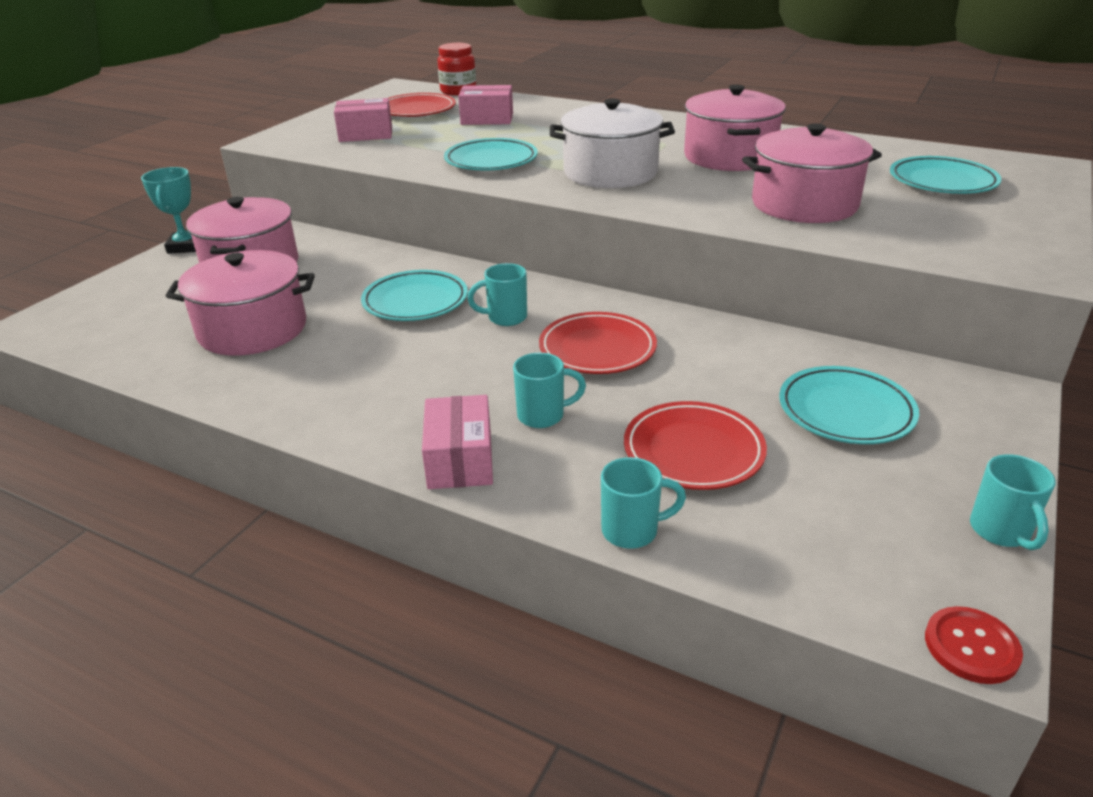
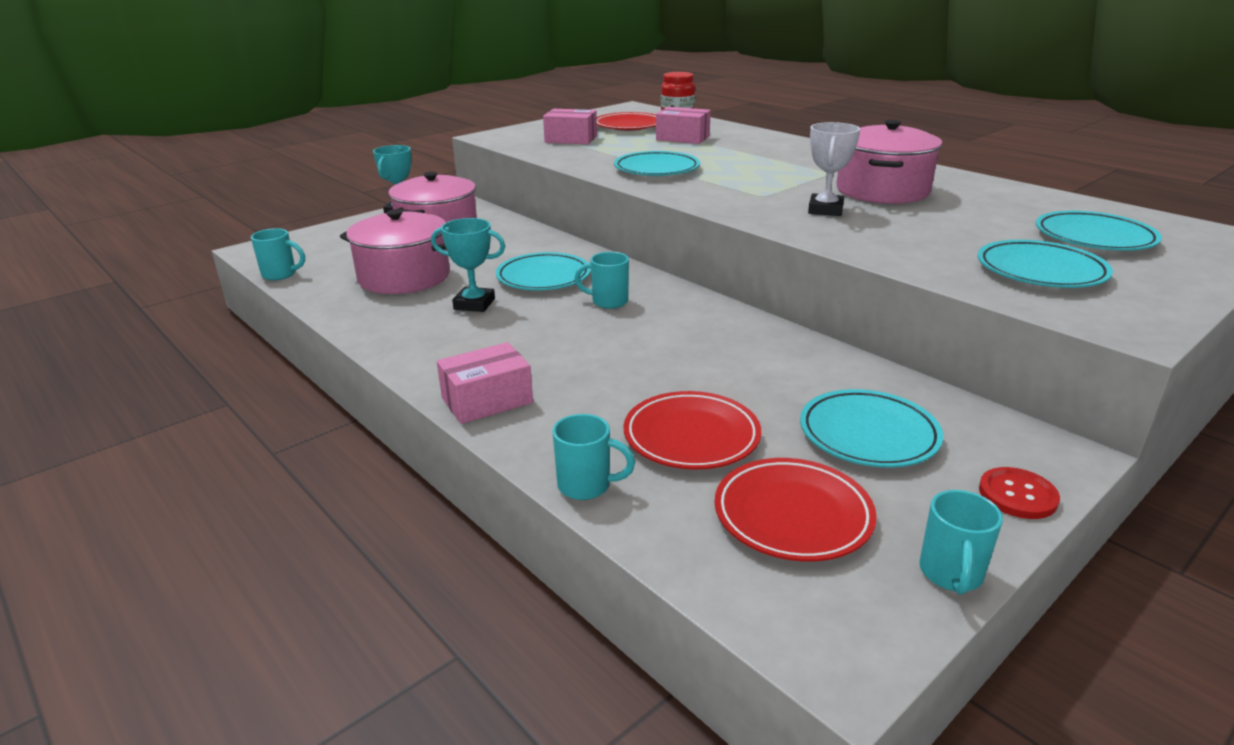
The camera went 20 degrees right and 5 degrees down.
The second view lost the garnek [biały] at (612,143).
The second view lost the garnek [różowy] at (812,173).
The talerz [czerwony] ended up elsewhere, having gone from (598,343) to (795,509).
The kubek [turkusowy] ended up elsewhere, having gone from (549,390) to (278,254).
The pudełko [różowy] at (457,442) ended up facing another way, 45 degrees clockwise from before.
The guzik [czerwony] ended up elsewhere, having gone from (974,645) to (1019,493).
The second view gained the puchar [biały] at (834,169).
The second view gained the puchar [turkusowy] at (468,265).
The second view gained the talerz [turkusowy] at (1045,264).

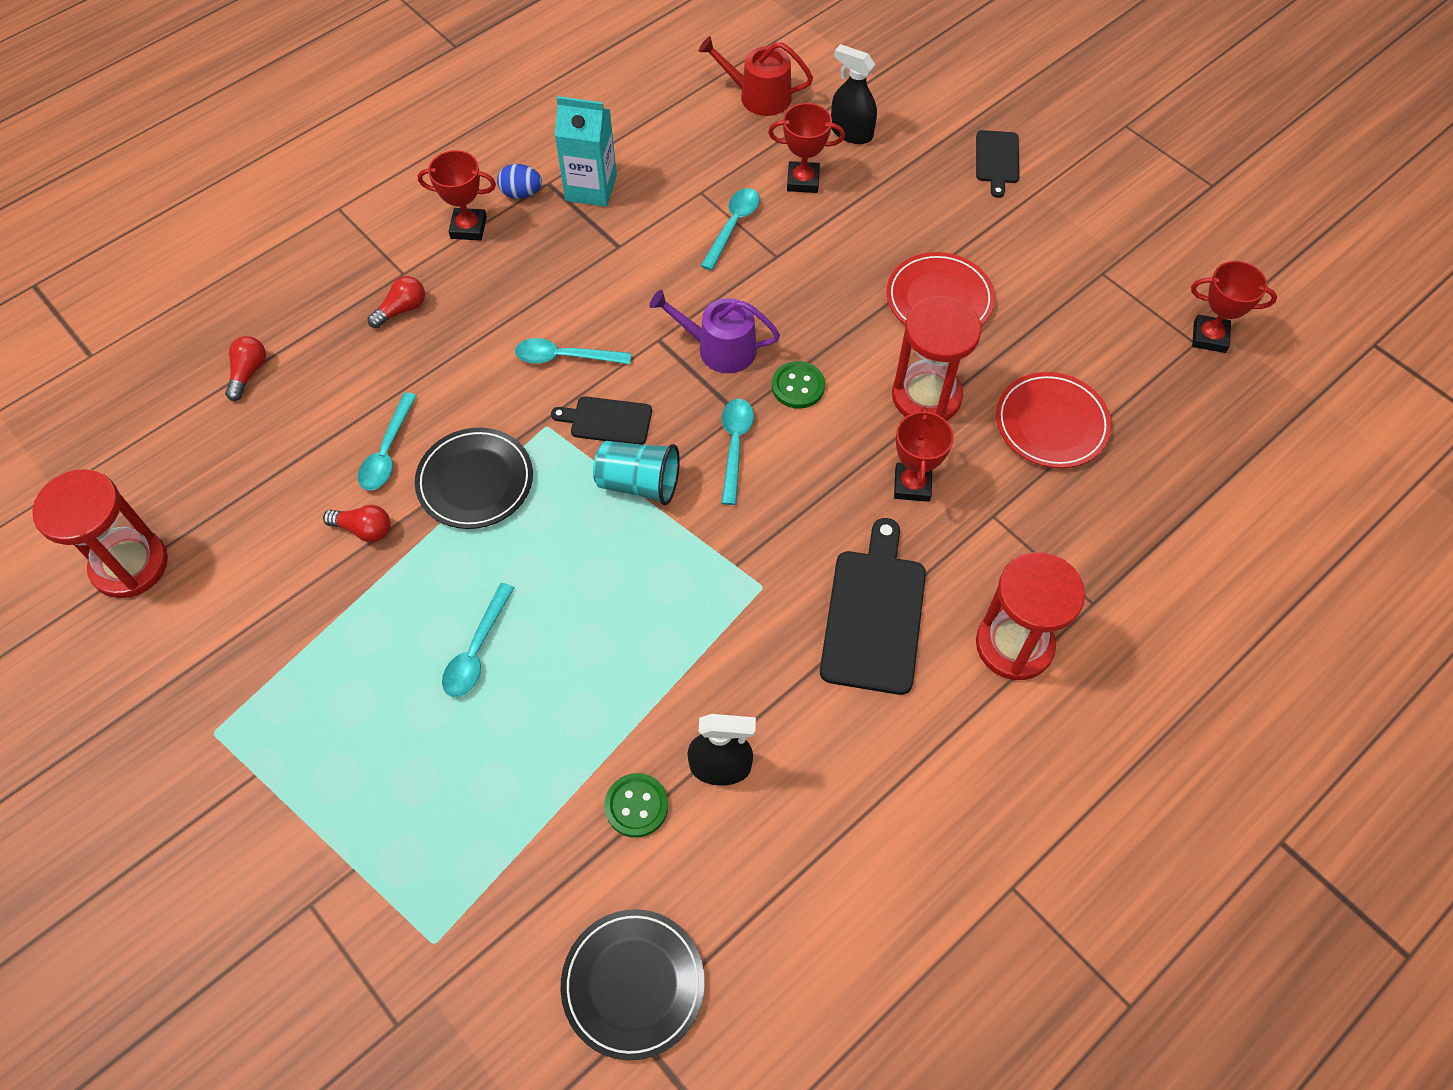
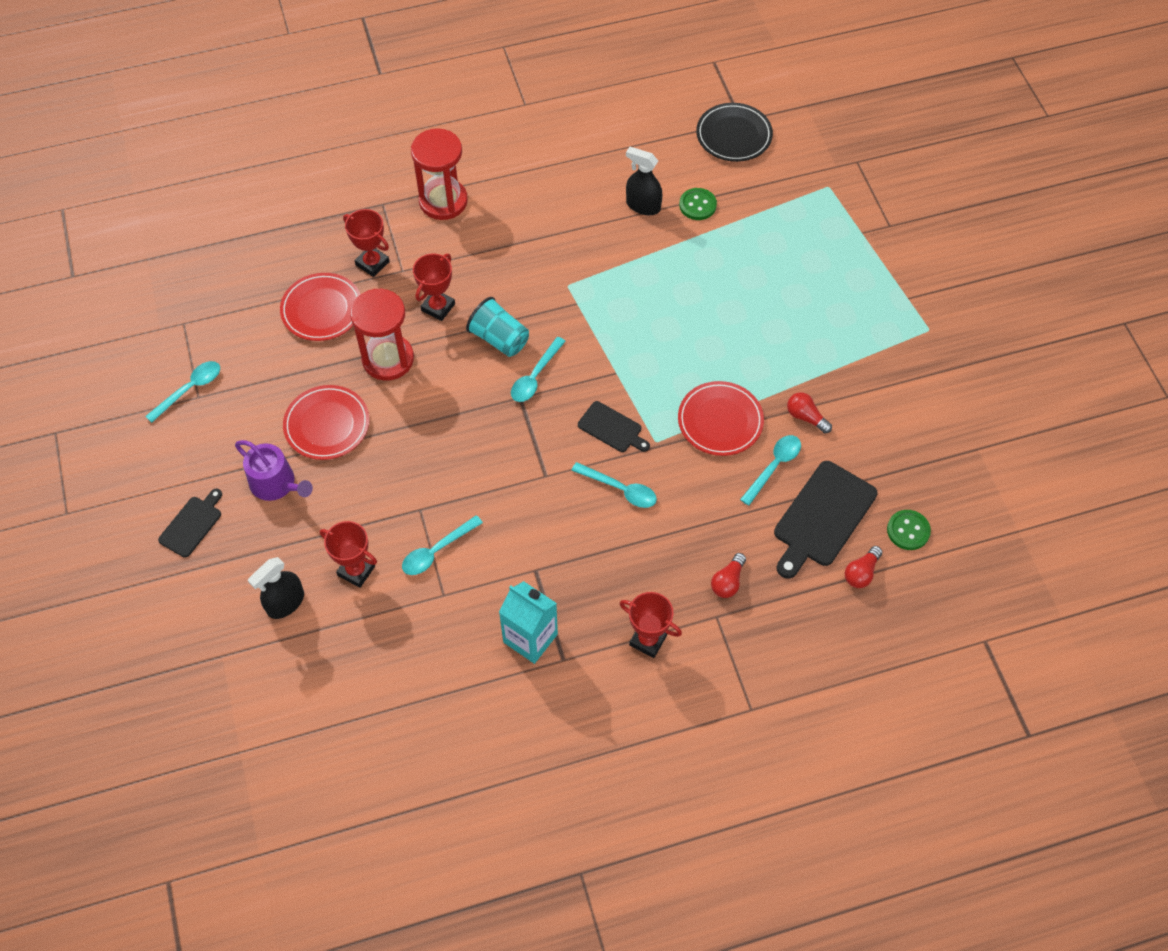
The camera went 155 degrees left and 0 degrees up.
The second view lost the konewka [czerwony] at (756,76).
The spryskiwacz [czarny] at (854,94) ended up facing another way, 75 degrees clockwise from before.
The second view lost the jajko [niebieski] at (519,181).
The puchar [czerwony] ended up elsewhere, having gone from (1234,307) to (366,243).
The żarówka [czerwony] at (396,302) ended up facing another way, 45 degrees counterclockwise from before.
The konewka [fioletowy] ended up elsewhere, having gone from (714,331) to (274,470).
The guzik [zielony] ended up elsewhere, having gone from (798,385) to (909,530).
What was the talerz [czarny] at (474,478) turned into the talerz [czerwony] at (721,418).
The szklanka [turkusowy] ended up elsewhere, having gone from (636,473) to (497,327).
The second view lost the klepsydra [czerwony] at (100,533).
The deska do krojenia [czarny] ended up elsewhere, having gone from (873,606) to (826,519).
The łyżka [turkusowy] ended up elsewhere, having gone from (478,640) to (182,392).

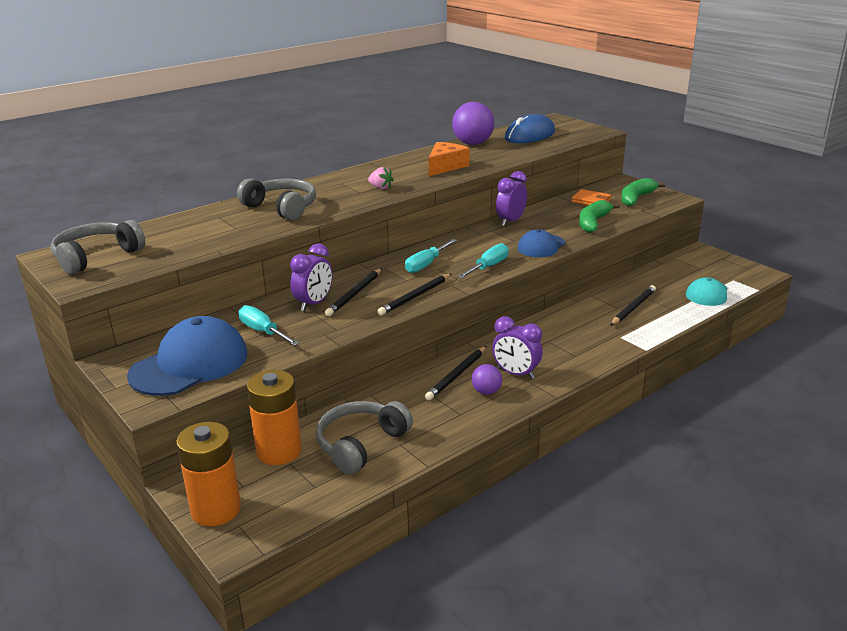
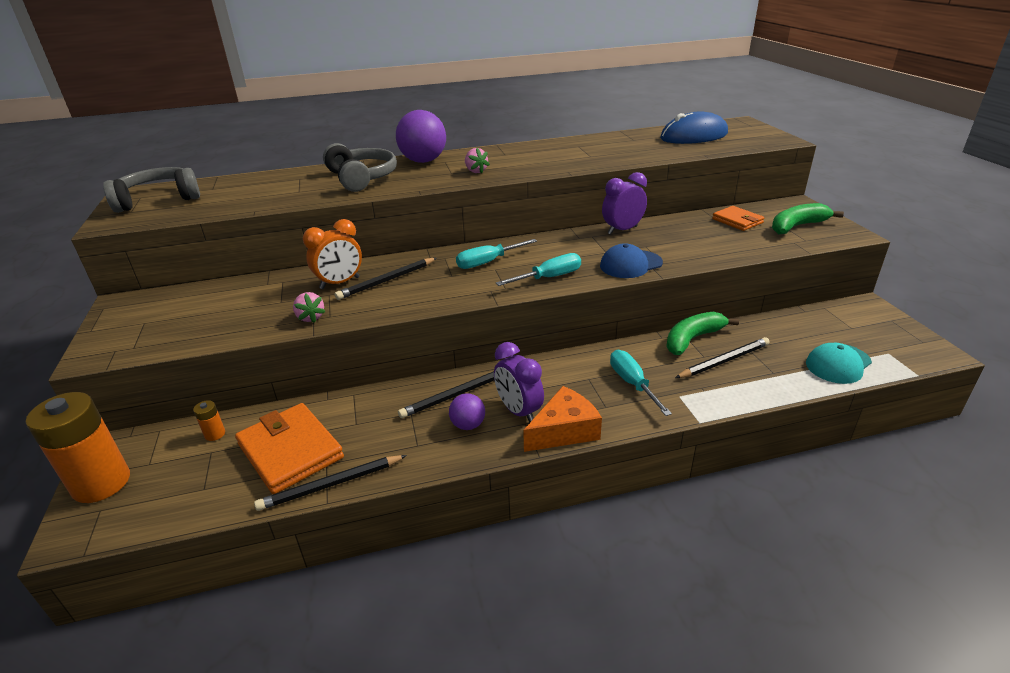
The camera went 25 degrees right and 5 degrees up.
The piłka [fioletowy] ended up elsewhere, having gone from (473,123) to (421,136).
The ser [pomarańczowy] ended up elsewhere, having gone from (449,159) to (562,419).
The banan [zielony] ended up elsewhere, having gone from (599,216) to (702,333).
What was the budzik [fioletowy] at (311,277) turned into the budzik [pomarańczowy] at (332,254).
The ołówek [czarny] ended up elsewhere, having gone from (414,295) to (330,483).
The śrubokręt [turkusowy] ended up elsewhere, having gone from (269,325) to (641,383).
The second view lost the czapka [niebieski] at (187,356).
The size of the bateria [pomarańczowy] at (274,417) changed by a factor of 0.41.
Where the słuchawki [szary] stood at (364,437), the portfel [pomarańczowy] came to stand at (289,448).
The second view gained the truskawka [różowy] at (309,307).

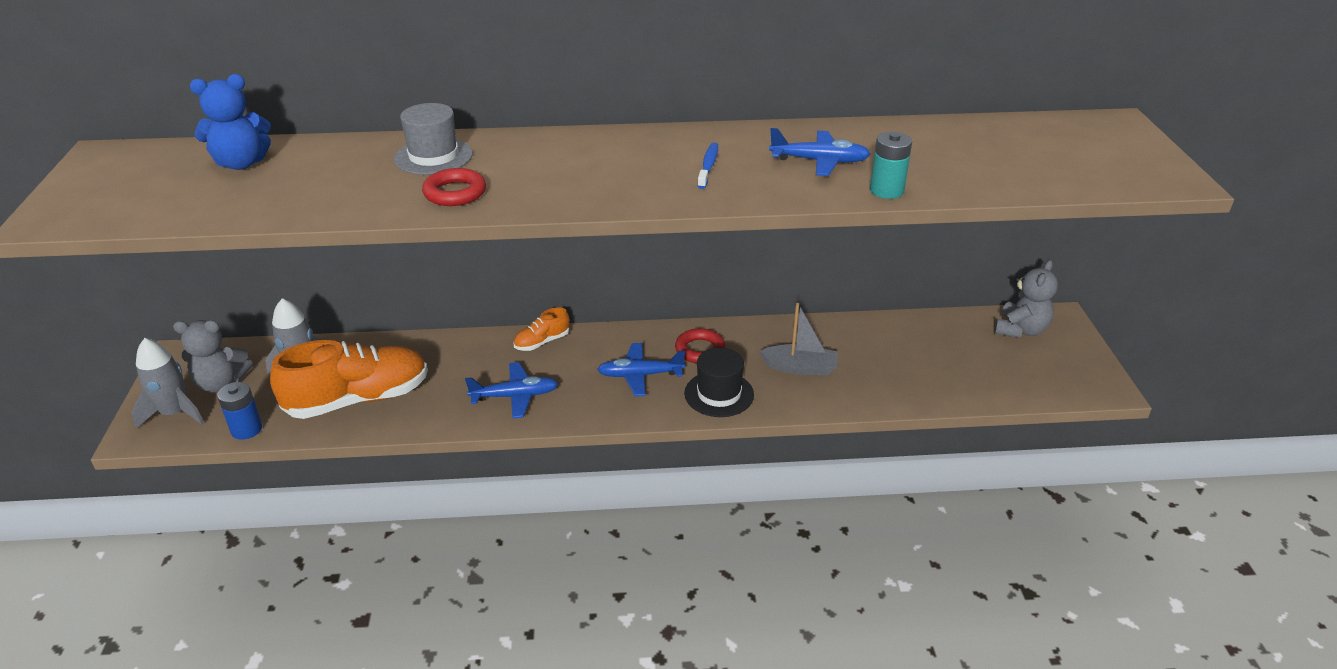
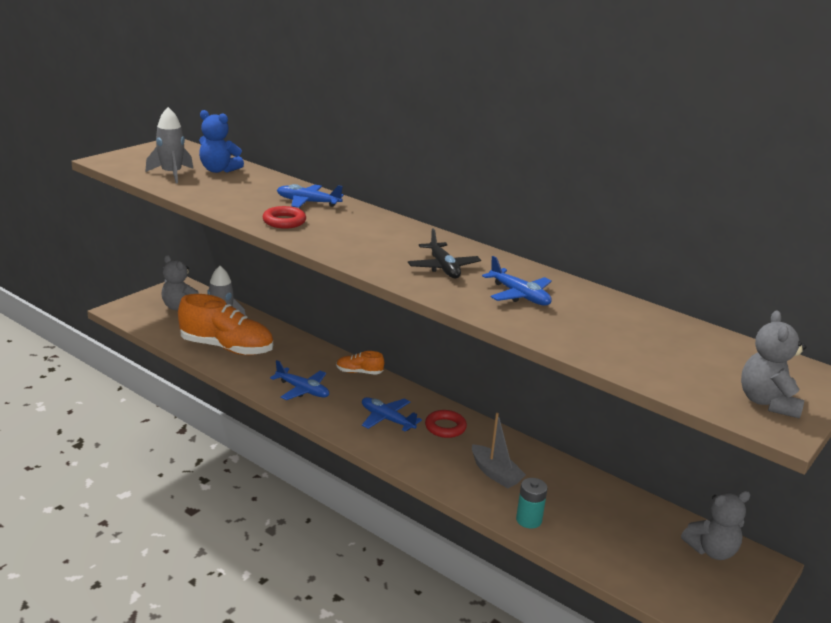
The camera went 40 degrees right and 10 degrees down.
Where the kapelusz [szary] stood at (433,139), the samolot [niebieski] came to stand at (310,196).
The bateria [turkusowy] ended up elsewhere, having gone from (891,165) to (532,503).
Where the szczoteczka do zębów [niebieski] stood at (708,166), the samolot [czarny] came to stand at (444,253).
The rakieta [szary] ended up elsewhere, having gone from (168,383) to (169,145).
The second view lost the kapelusz [czarny] at (719,382).
The second view lost the bateria [niebieski] at (239,411).
The second view gained the miś [szary] at (774,364).

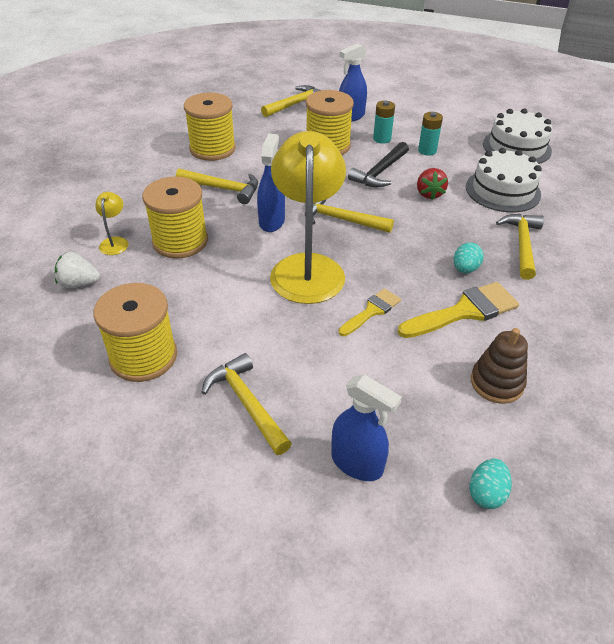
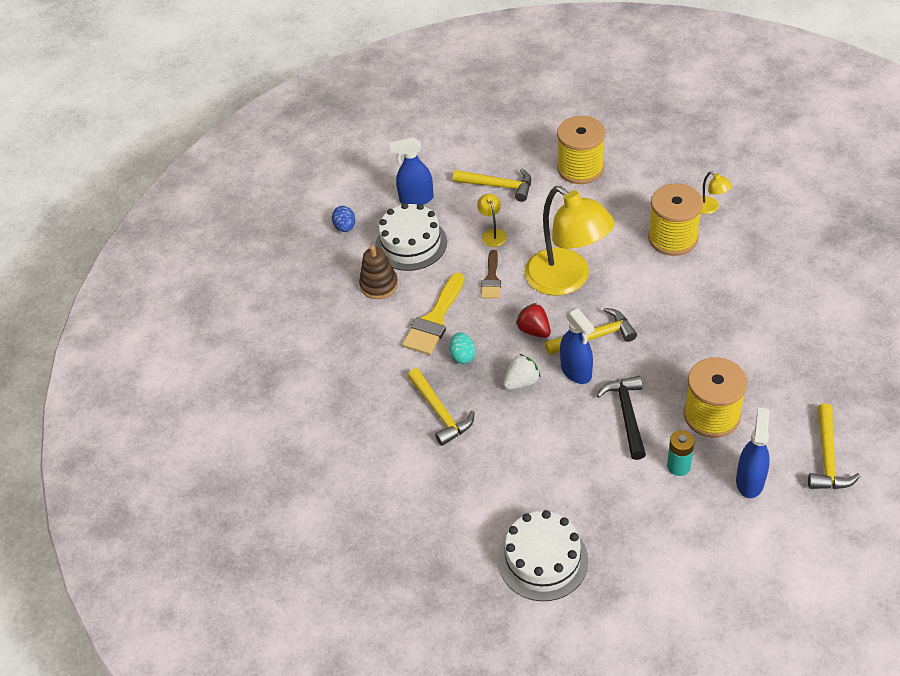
The camera went 145 degrees right and 5 degrees up.
The second view lost the szpulka [żółty] at (210,127).
The second view lost the bateria [turkusowy] at (430,134).
The spryskiwacz [niebieski] ended up elsewhere, having gone from (271,183) to (577,346).
The tort [biały] ended up elsewhere, having gone from (504,180) to (411,237).
The truskawka [czerwony] ended up elsewhere, having gone from (432,184) to (533,320).
The second view lost the młotek [żółty] at (217,186).
The truskawka [biały] ended up elsewhere, having gone from (77,270) to (522,372).
What was the pędzel [żółty] at (369,312) turned into the pędzel [brązowy] at (491,274).
What was the jajko [turkusowy] at (490,483) turned into the jajko [niebieski] at (343,219).
The second view gained the lampka [żółty] at (492,220).

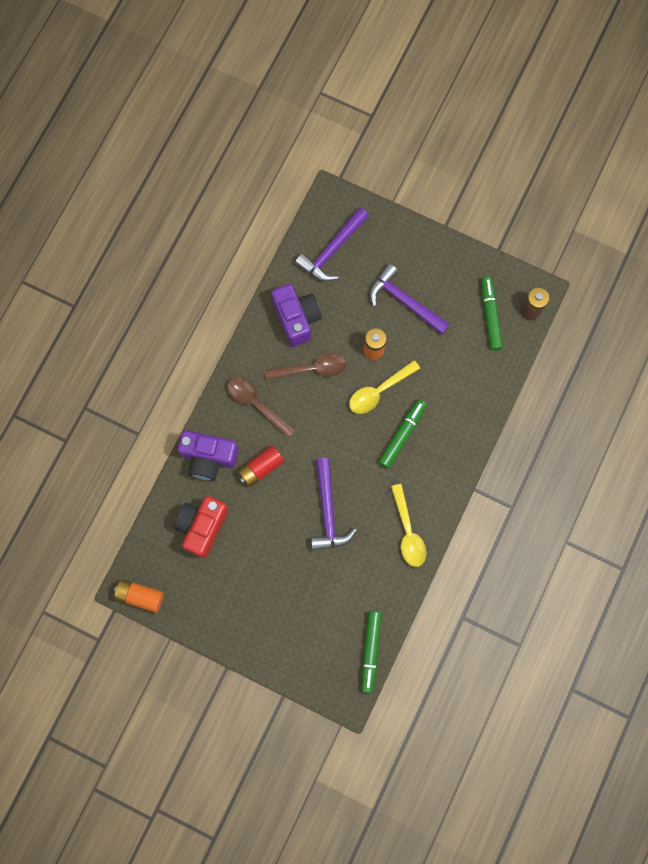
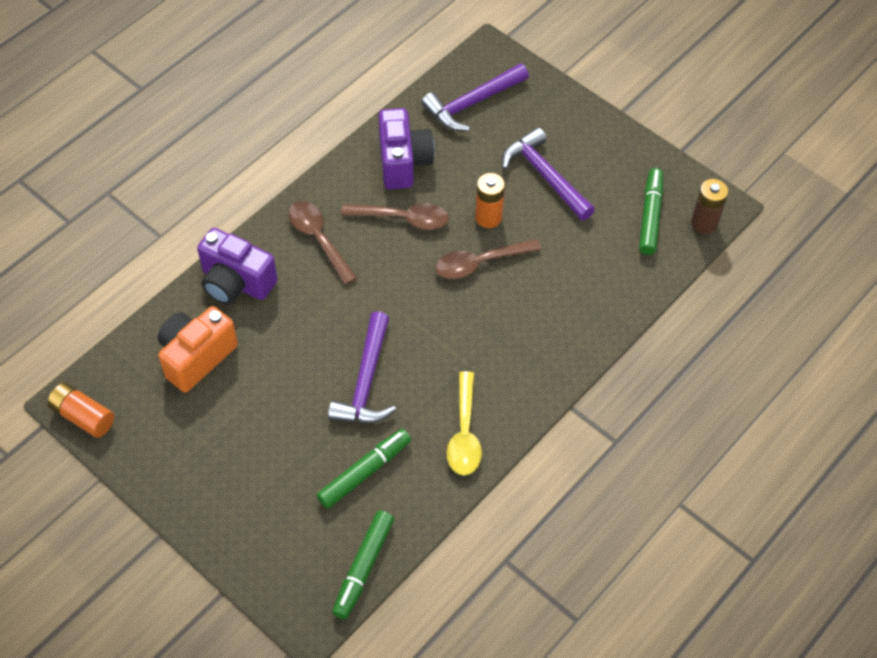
The camera went 15 degrees right and 20 degrees down.
What was the łyżka [żółty] at (384,387) turned into the łyżka [brązowy] at (488,259).
The flamaster [zielony] ended up elsewhere, having gone from (402,434) to (363,469).
The second view lost the bateria [czerwony] at (261,466).
What was the aparat fotograficzny [czerwony] at (201,527) turned into the aparat fotograficzny [pomarańczowy] at (198,349).

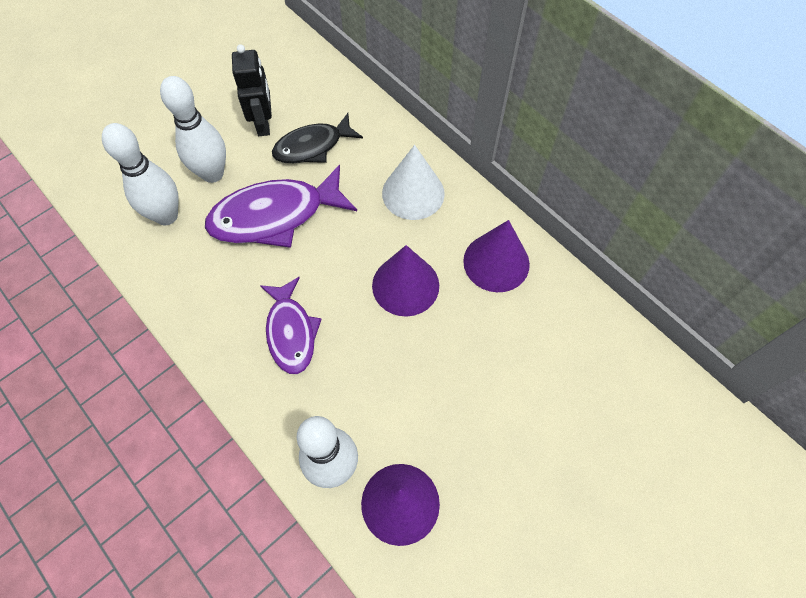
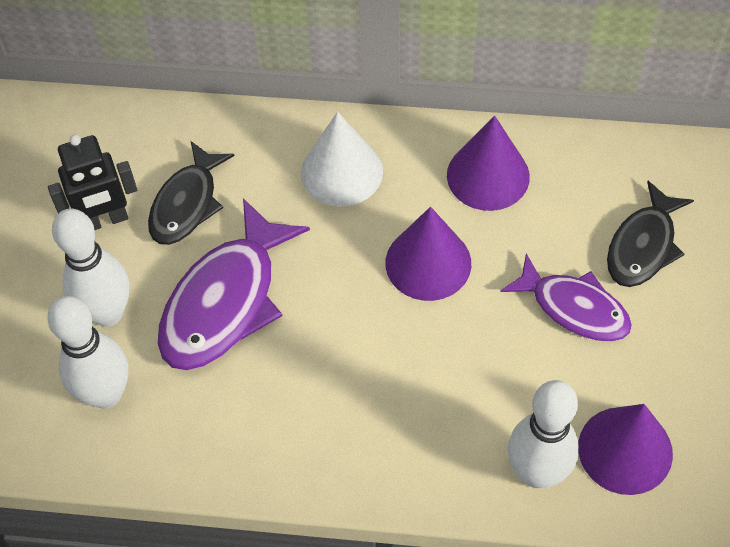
The camera went 40 degrees left and 5 degrees down.
The robot [czarny] at (252,90) ended up facing another way, 120 degrees clockwise from before.
The ryba [fioletowy] ended up elsewhere, having gone from (291,325) to (566,297).
The second view gained the ryba [czarny] at (650,234).

